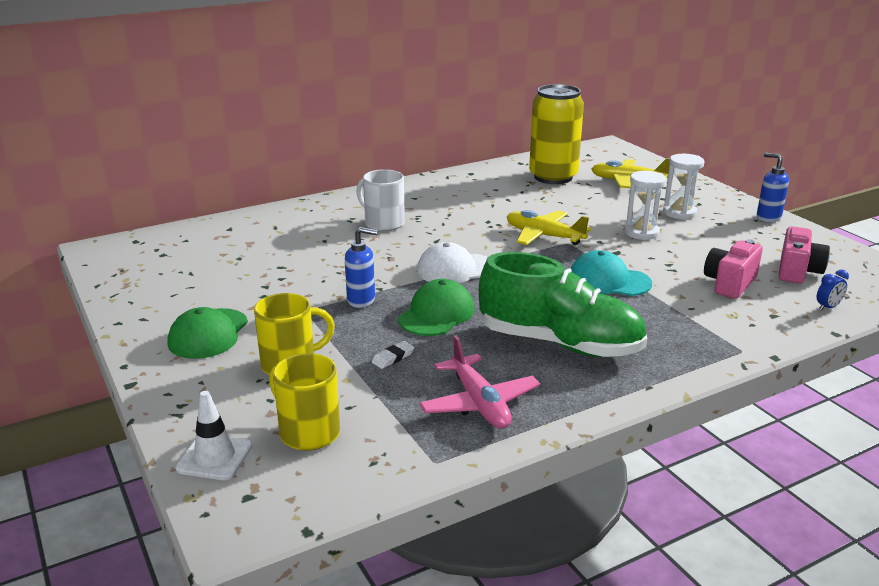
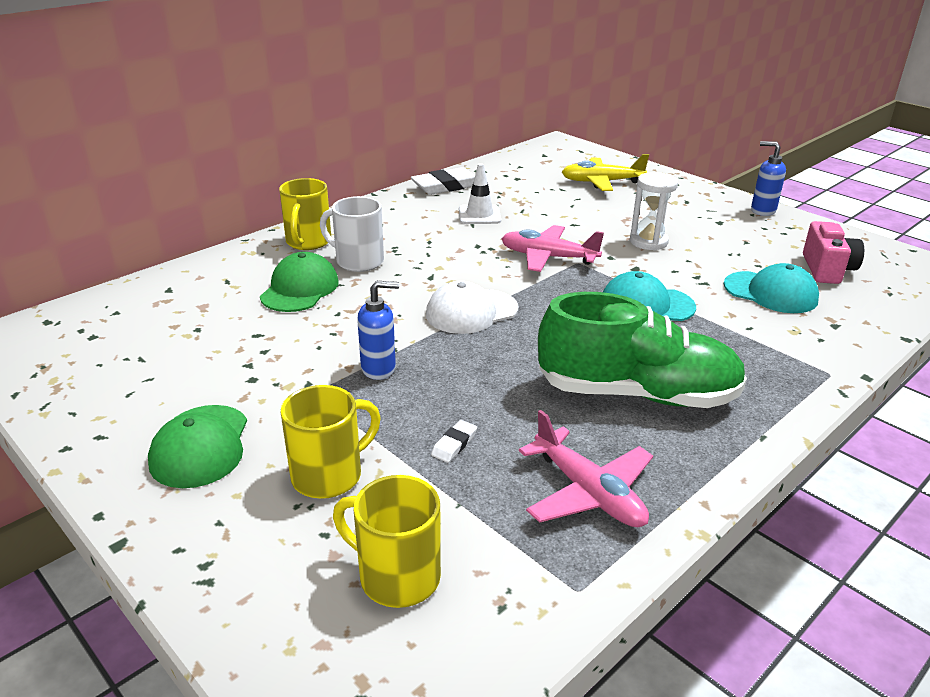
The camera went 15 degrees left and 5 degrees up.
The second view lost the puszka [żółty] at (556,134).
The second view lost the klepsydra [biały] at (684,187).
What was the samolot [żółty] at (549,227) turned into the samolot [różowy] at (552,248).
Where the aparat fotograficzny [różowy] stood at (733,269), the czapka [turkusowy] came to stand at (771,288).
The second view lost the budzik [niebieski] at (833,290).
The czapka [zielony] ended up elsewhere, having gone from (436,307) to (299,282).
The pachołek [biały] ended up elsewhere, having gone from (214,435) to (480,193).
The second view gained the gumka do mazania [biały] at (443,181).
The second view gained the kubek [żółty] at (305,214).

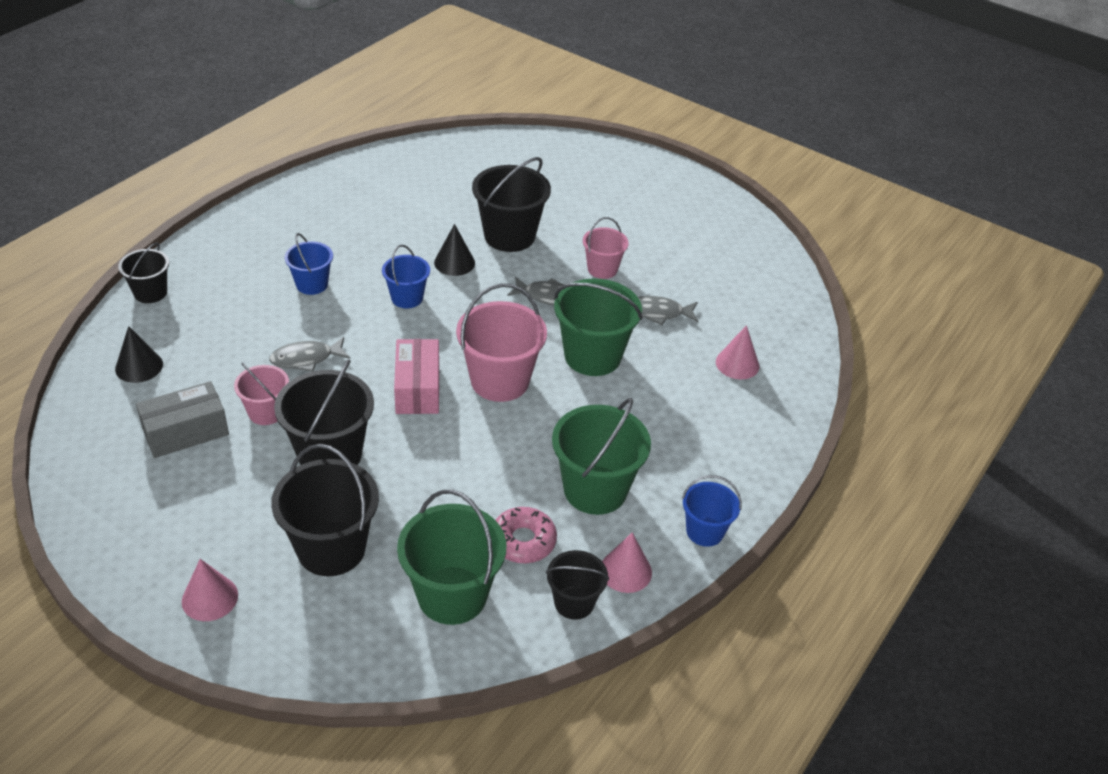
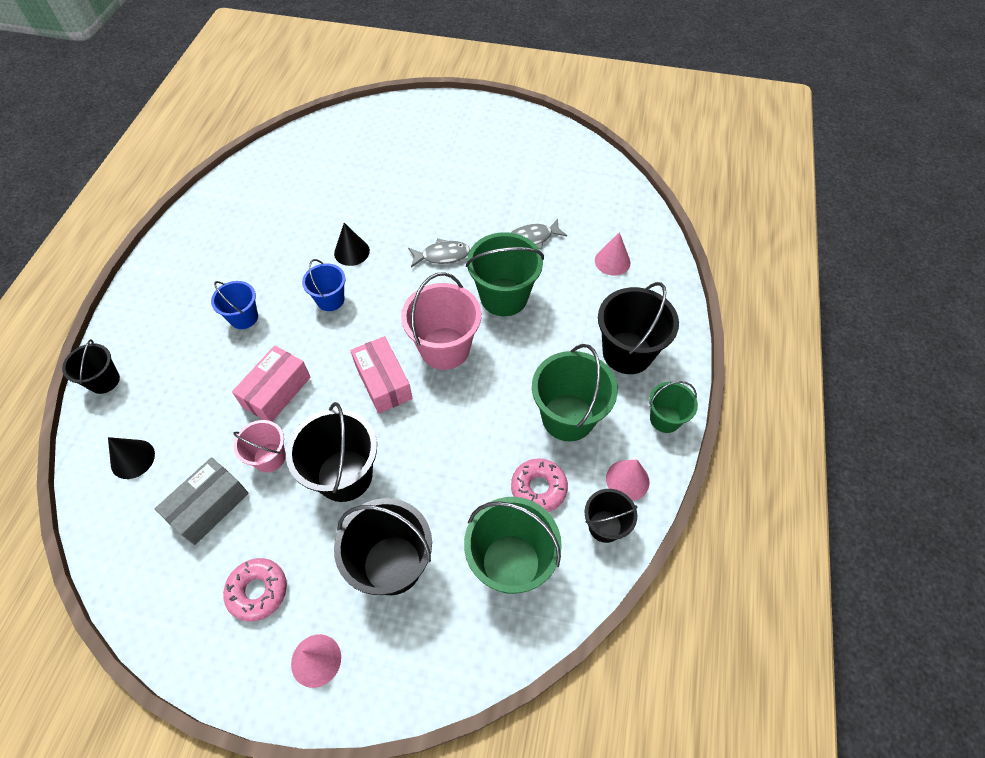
The camera went 20 degrees left and 15 degrees up.
The wiadro [czarny] ended up elsewhere, having gone from (511,204) to (638,328).
The second view lost the wiadro [różowy] at (606,248).
Where the ryba [szary] stood at (309,354), the pudełko [różowy] came to stand at (271,383).
What was the wiadro [niebieski] at (712,511) turned into the wiadro [zielony] at (673,407).
The second view gained the donut [różowy] at (255,590).

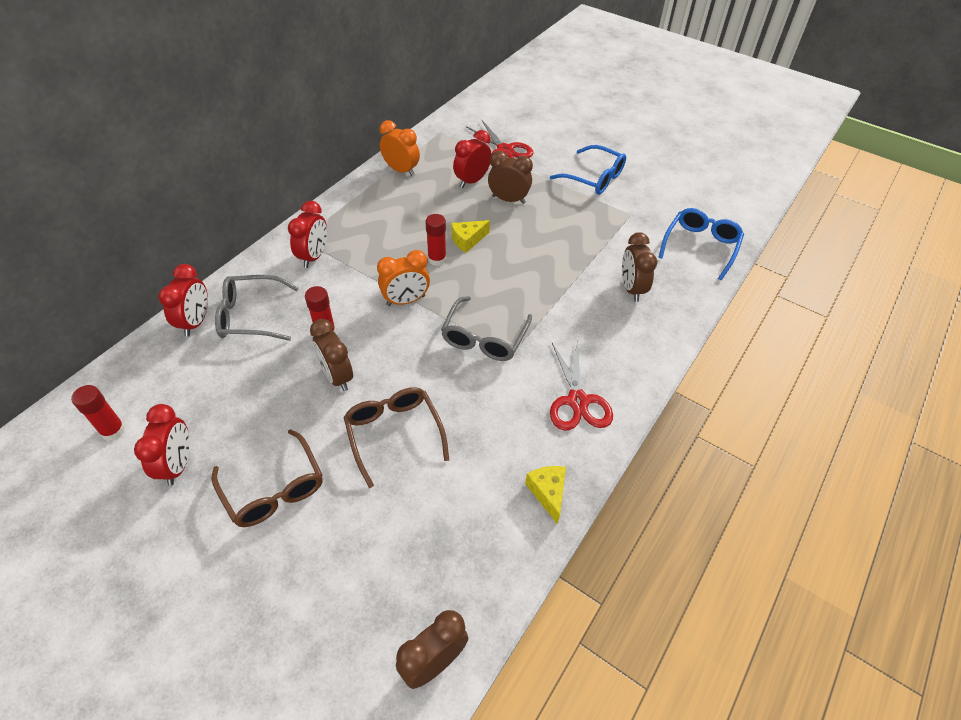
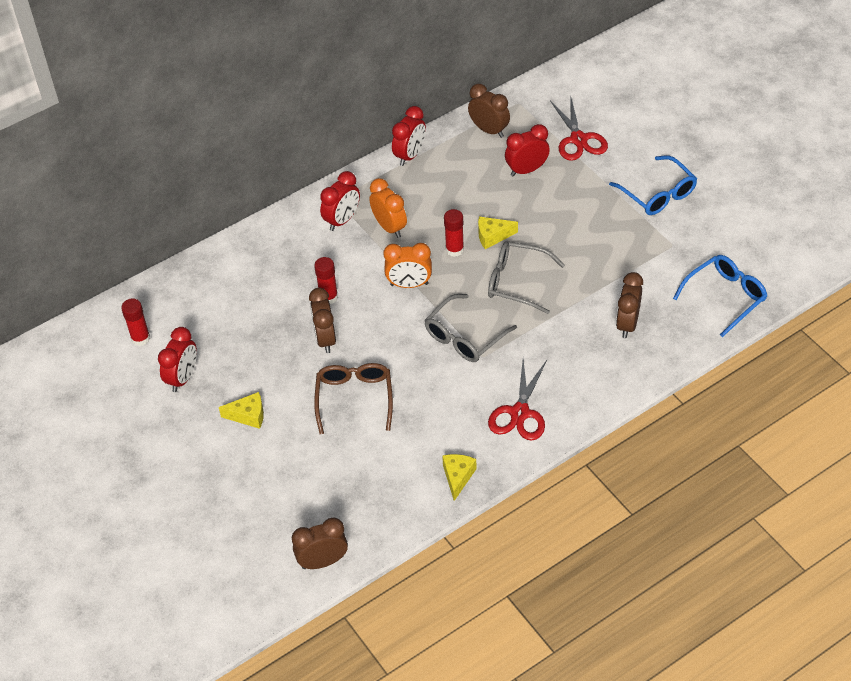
The camera went 25 degrees right and 0 degrees up.
The budzik [pomarańczowy] ended up elsewhere, having gone from (400,148) to (388,208).
The budzik [brązowy] ended up elsewhere, having gone from (510,177) to (489,111).
The budzik [czerwony] ended up elsewhere, having gone from (183,300) to (409,136).
The okulary [szary] ended up elsewhere, having gone from (257,308) to (526,277).
Where the okulary [brązowy] stood at (267,478), the ser [żółty] came to stand at (241,410).

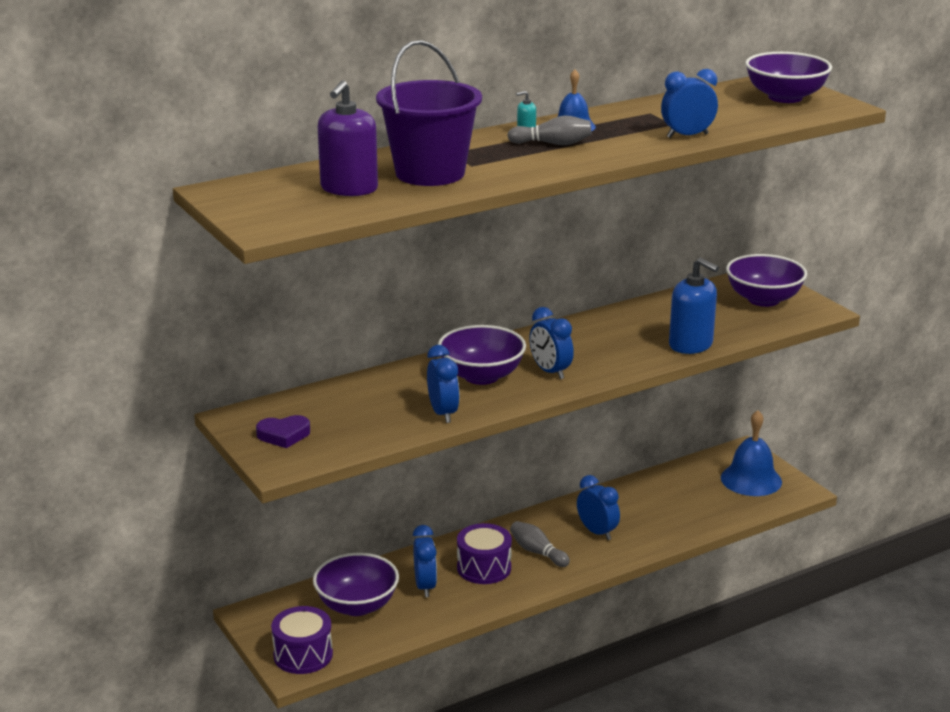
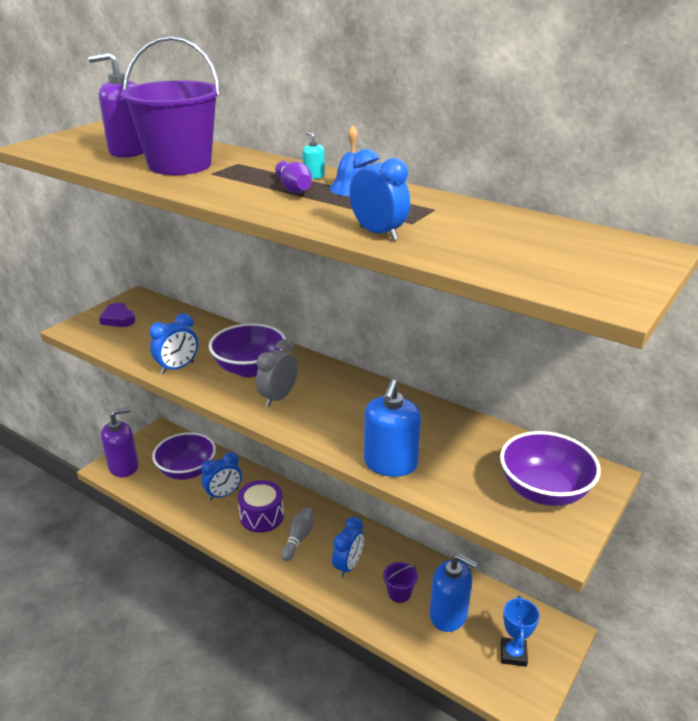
The camera went 65 degrees right and 5 degrees up.
The second view lost the miska [fioletowy] at (788,77).
What was the kręgiel [szary] at (549,130) turned into the kręgiel [fioletowy] at (293,177).
What was the budzik [niebieski] at (551,343) turned into the budzik [szary] at (277,373).
Where the dzwonek [niebieski] stood at (751,453), the puchar [niebieski] came to stand at (520,631).
Where the bęben [fioletowy] stood at (302,640), the dozownik mydła [fioletowy] came to stand at (120,442).
The second view gained the dozownik mydła [niebieski] at (454,593).
The second view gained the wiadro [fioletowy] at (400,582).

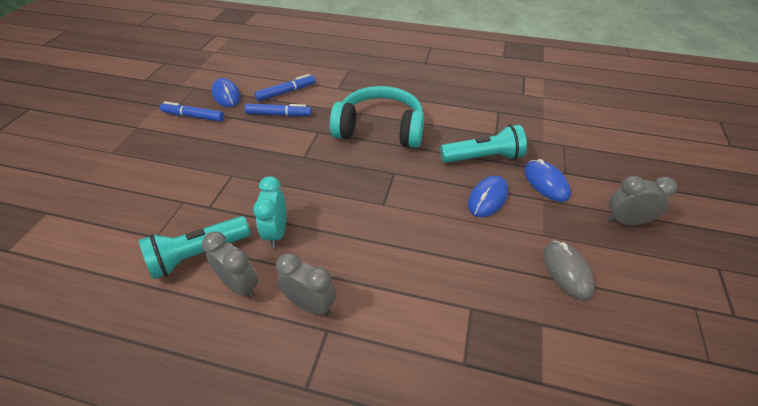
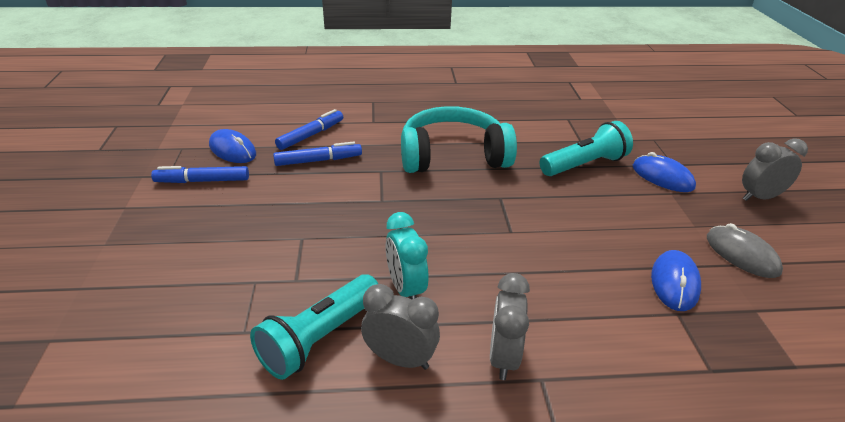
The camera went 20 degrees left and 10 degrees down.
The myszka [niebieski] ended up elsewhere, having gone from (488,196) to (676,280).
The budzik [szary] at (306,284) ended up facing another way, 90 degrees counterclockwise from before.

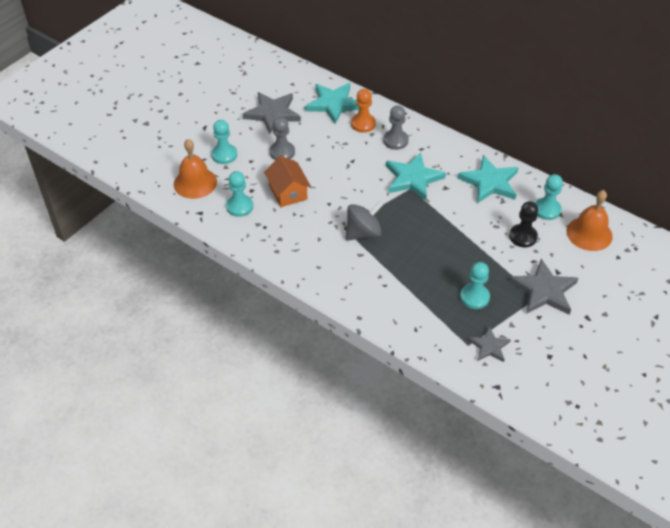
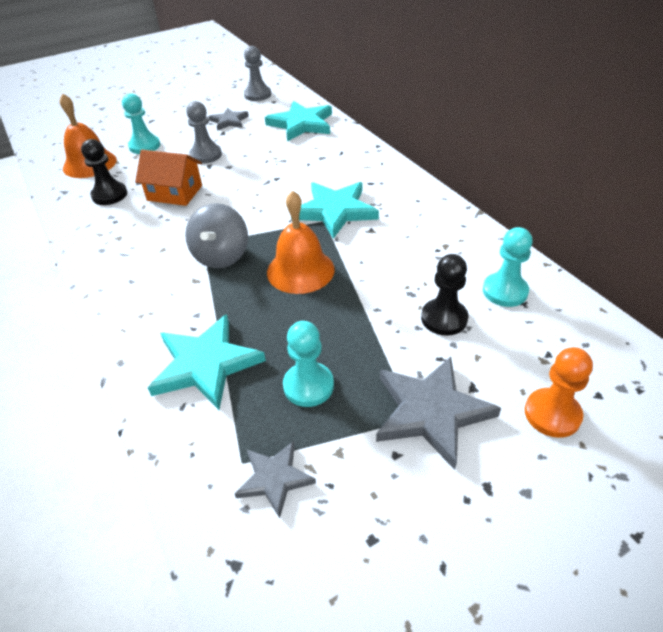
The camera went 25 degrees right and 5 degrees down.
The pionek [pomarańczowy] ended up elsewhere, having gone from (363,111) to (559,392).
The size of the gwiazda [szary] at (272,113) changed by a factor of 0.58.
The pionek [szary] ended up elsewhere, having gone from (396,127) to (257,73).
The gwiazda [turkusowy] ended up elsewhere, having gone from (488,179) to (207,362).
The domek [pomarańczowy] at (287,181) ended up facing another way, 75 degrees counterclockwise from before.
What was the pionek [turkusowy] at (239,194) turned into the pionek [czarny] at (104,172).
The dzwonek [pomarańczowy] ended up elsewhere, having gone from (589,220) to (301,242).
The bączek [szary] at (364,221) ended up facing another way, 105 degrees clockwise from before.

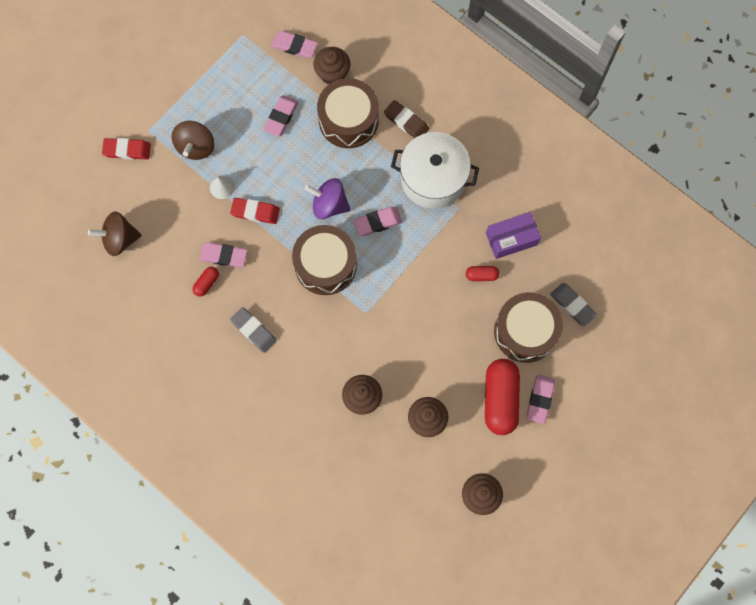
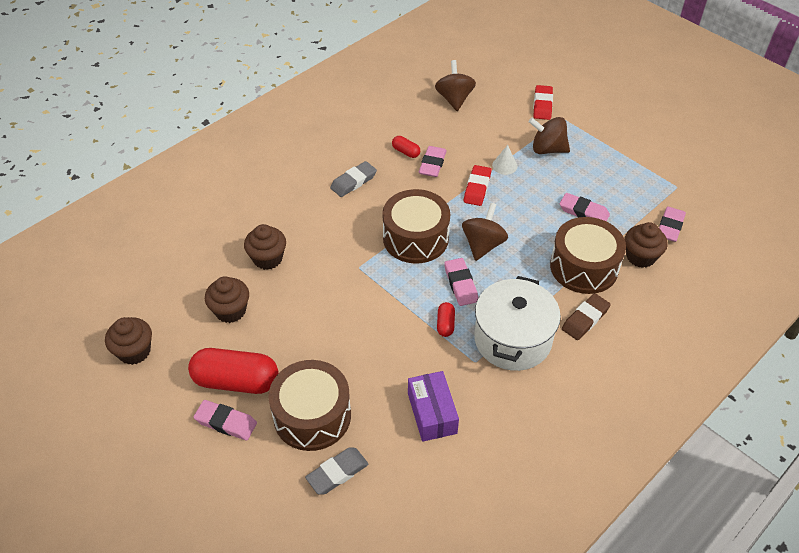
The camera went 95 degrees right and 25 degrees down.
What was the bączek [fioletowy] at (328,198) turned into the bączek [brązowy] at (485,232).
The kapsułka [czerwony] ended up elsewhere, having gone from (482,273) to (446,319).

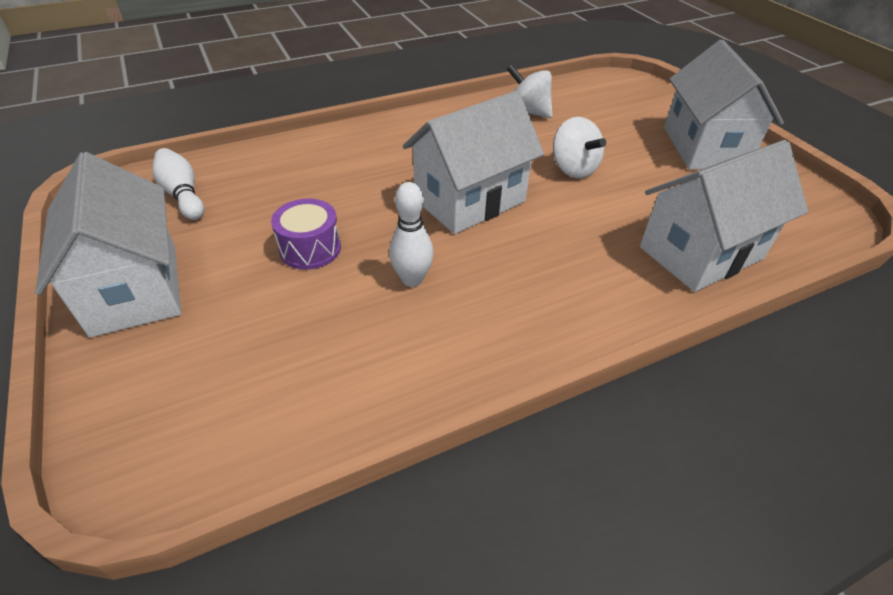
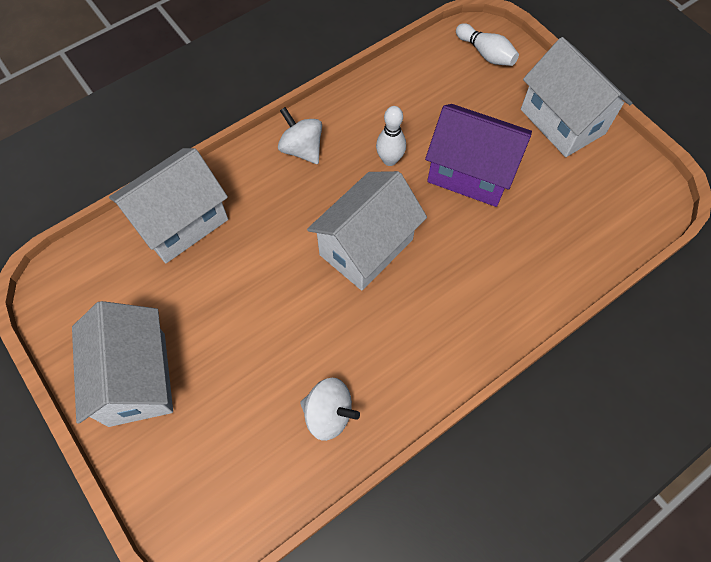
The camera went 170 degrees right and 20 degrees up.
The bączek [biały] ended up elsewhere, having gone from (579,148) to (300,135).
The kręgiel [biały] ended up elsewhere, having gone from (178,184) to (487,44).
Where the bęben [fioletowy] stood at (306,234), the domek [fioletowy] came to stand at (478,155).

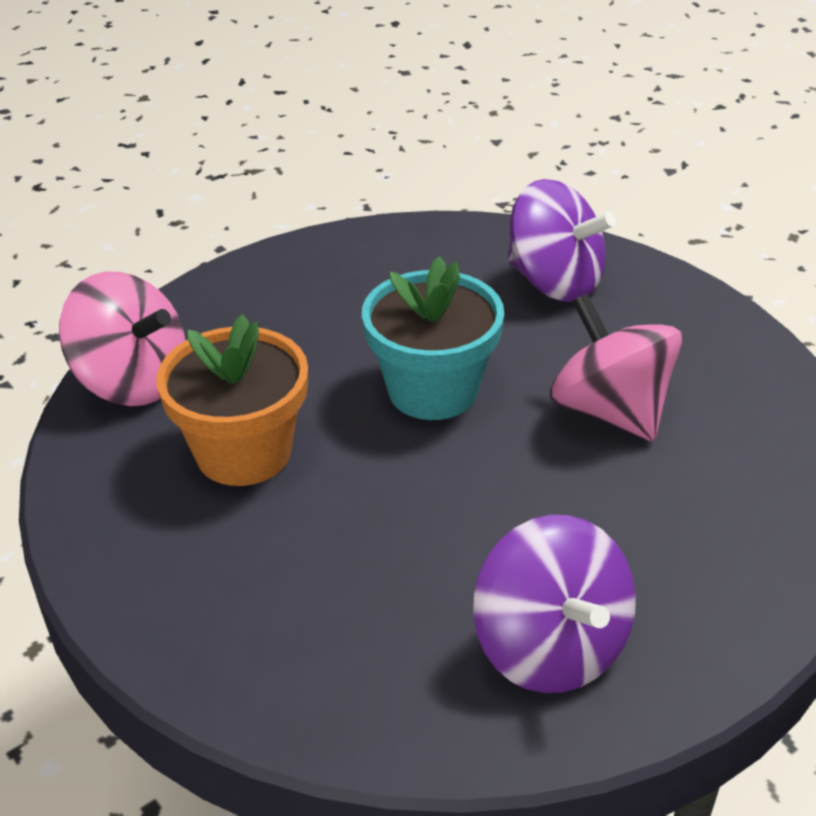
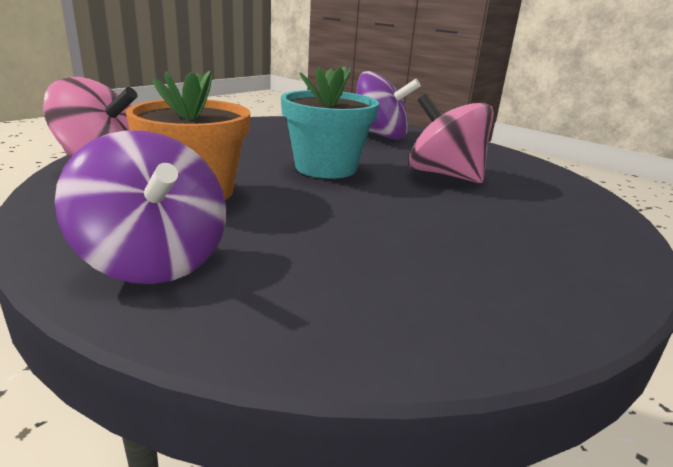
The camera went 15 degrees left and 15 degrees down.
The bączek [fioletowy] ended up elsewhere, having gone from (554,604) to (140,207).

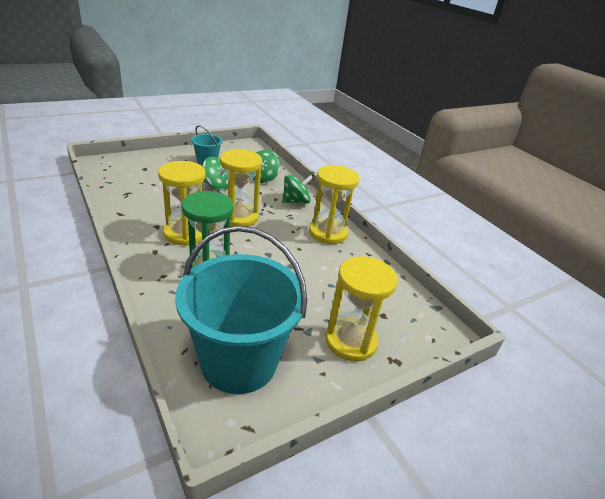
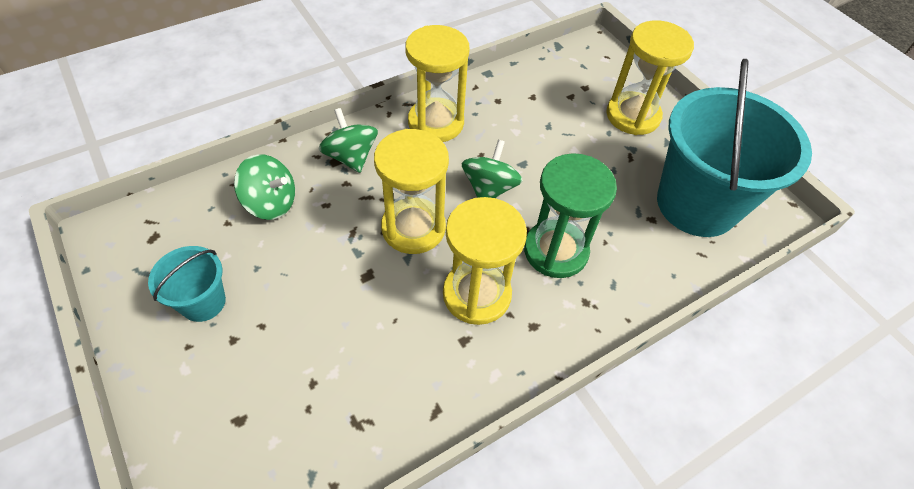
The camera went 90 degrees left and 20 degrees up.
The bączek [zielony] ended up elsewhere, having gone from (215,174) to (492,169).

